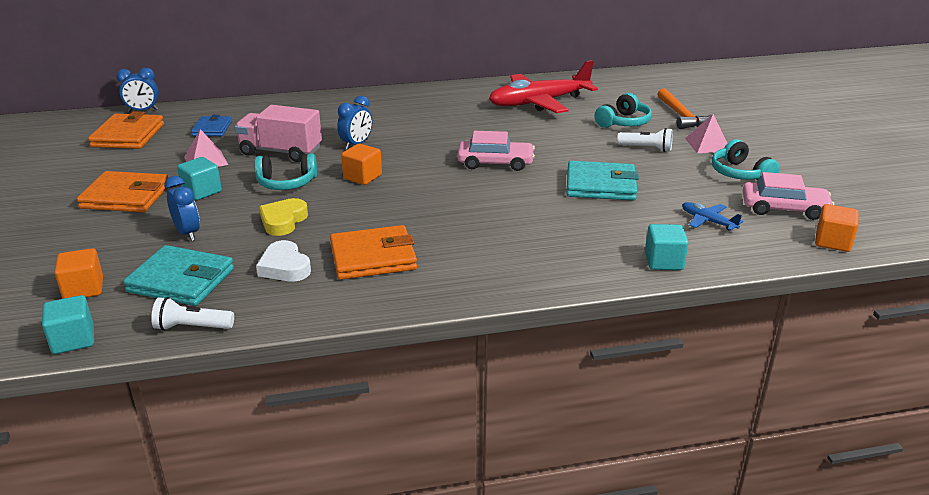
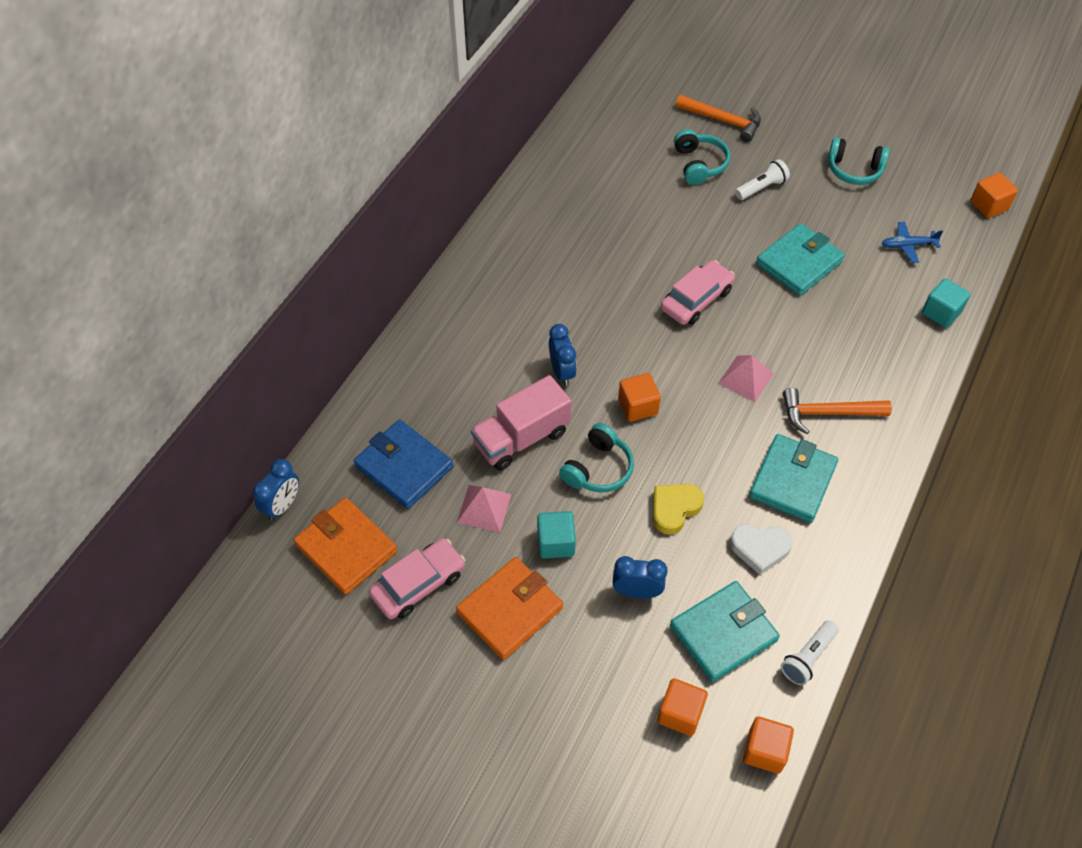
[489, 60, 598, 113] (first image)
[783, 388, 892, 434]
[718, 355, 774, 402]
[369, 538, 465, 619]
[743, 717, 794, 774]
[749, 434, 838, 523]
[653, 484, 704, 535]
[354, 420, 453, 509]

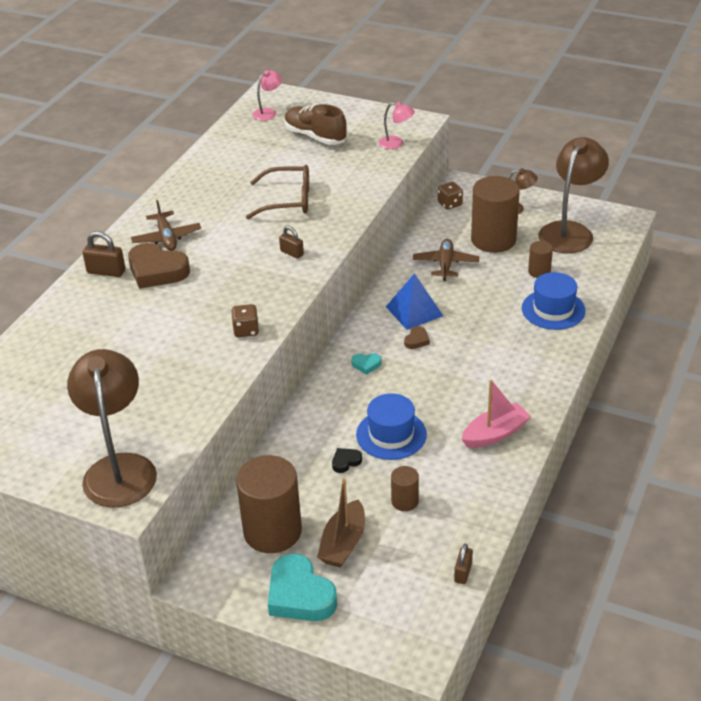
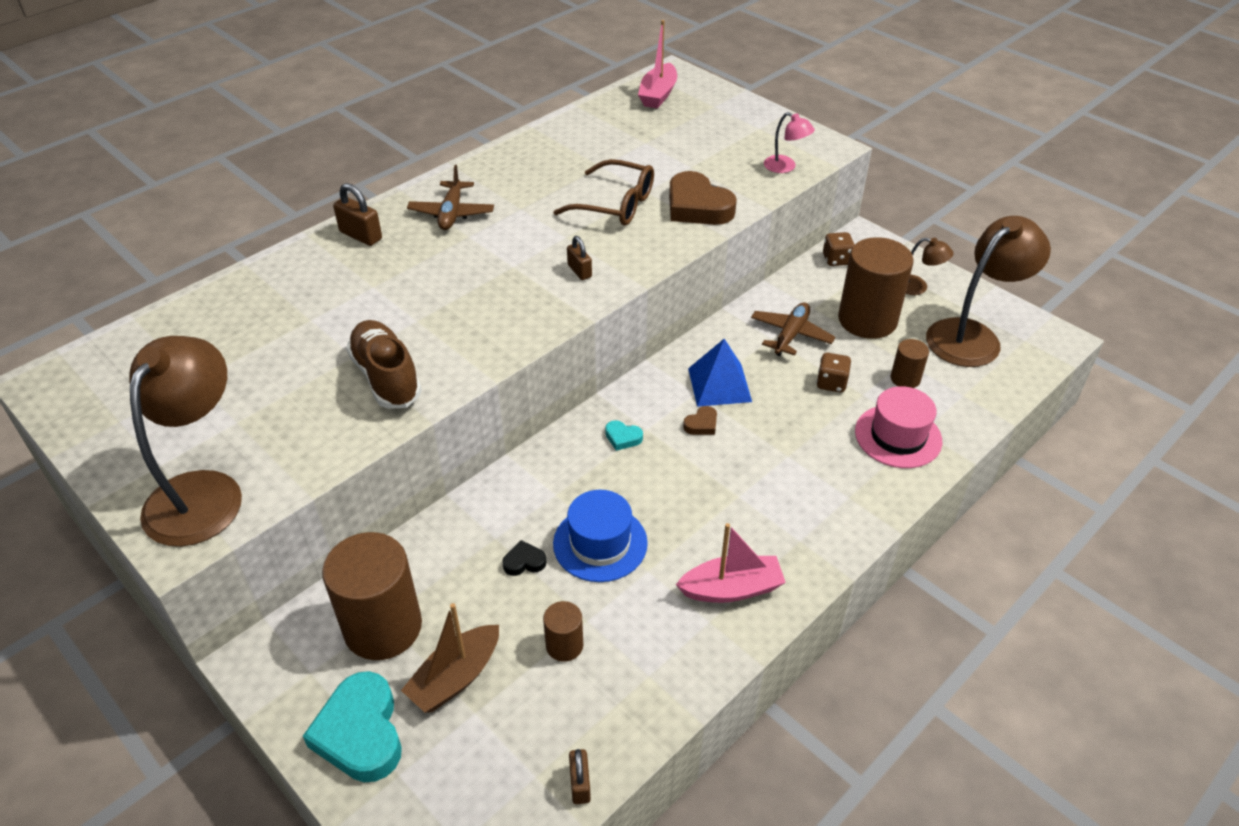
[669, 171, 737, 225]
[816, 353, 852, 393]
[346, 320, 422, 409]
[638, 20, 677, 109]
[855, 386, 942, 468]
[569, 749, 591, 804]

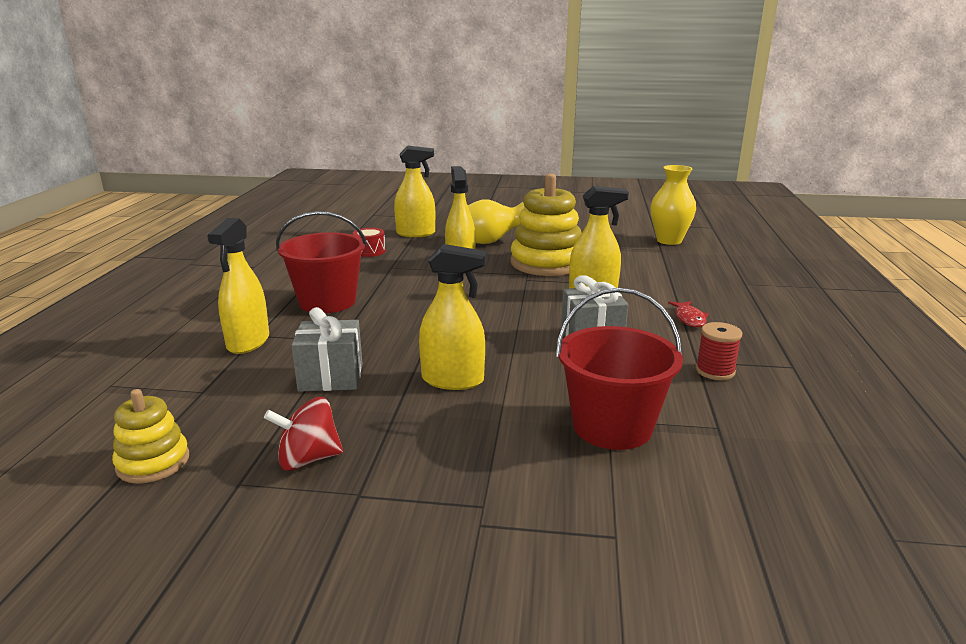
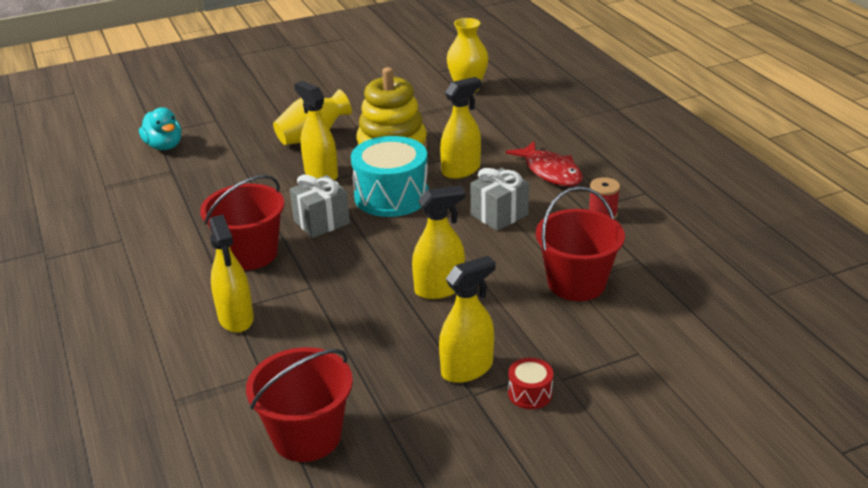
[264, 397, 343, 471] (first image)
[139, 107, 182, 150]
[351, 136, 428, 217]
[290, 175, 350, 238]
[508, 358, 553, 409]
[439, 256, 495, 383]
[246, 347, 353, 462]
[506, 141, 583, 186]

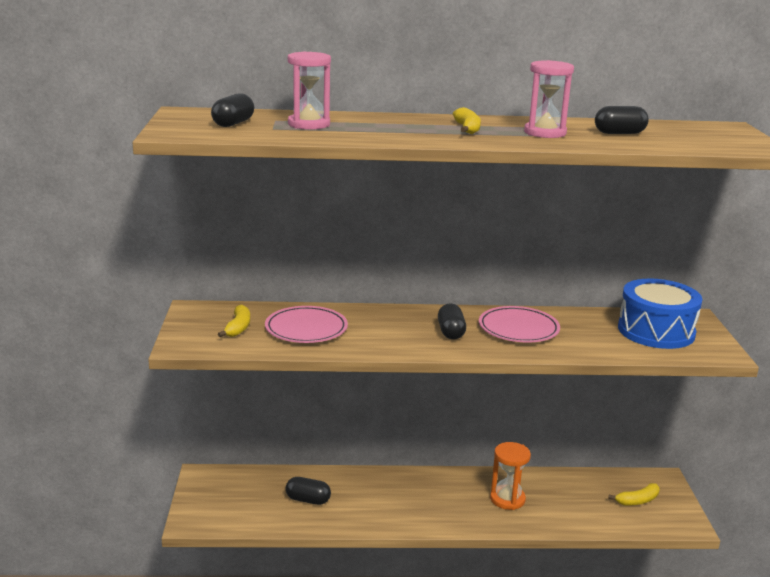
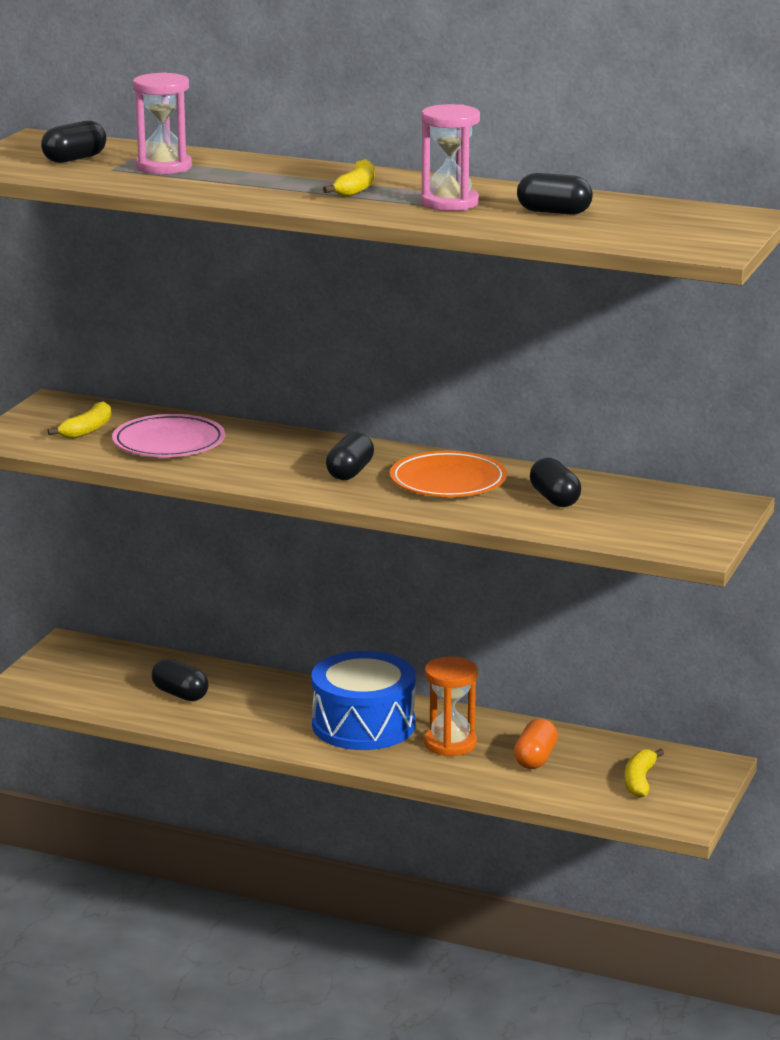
[514, 719, 558, 769]
[530, 458, 581, 507]
[311, 651, 416, 750]
[390, 451, 507, 497]
[625, 749, 664, 798]

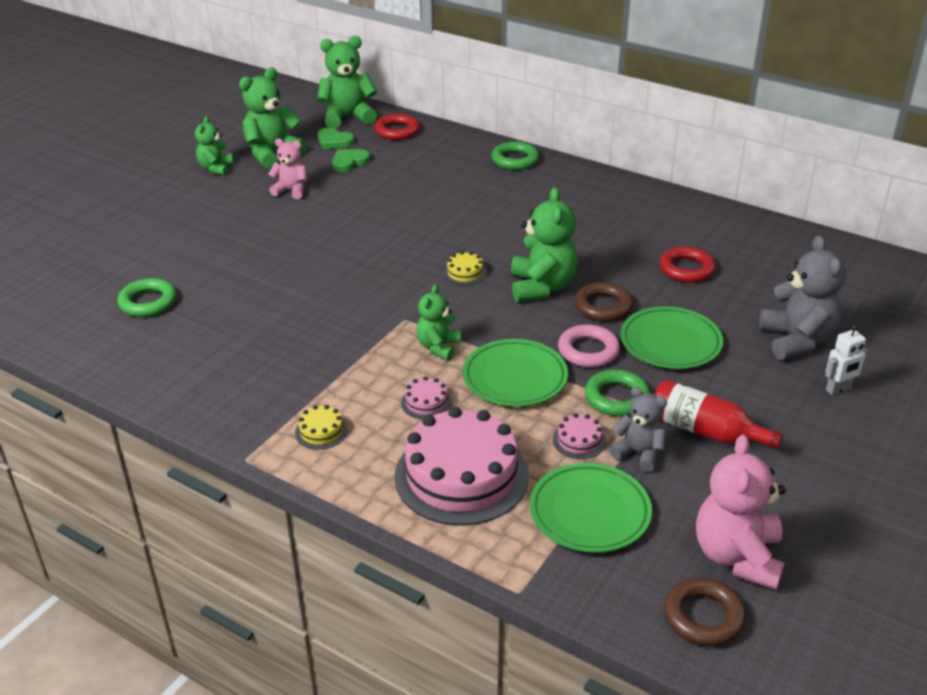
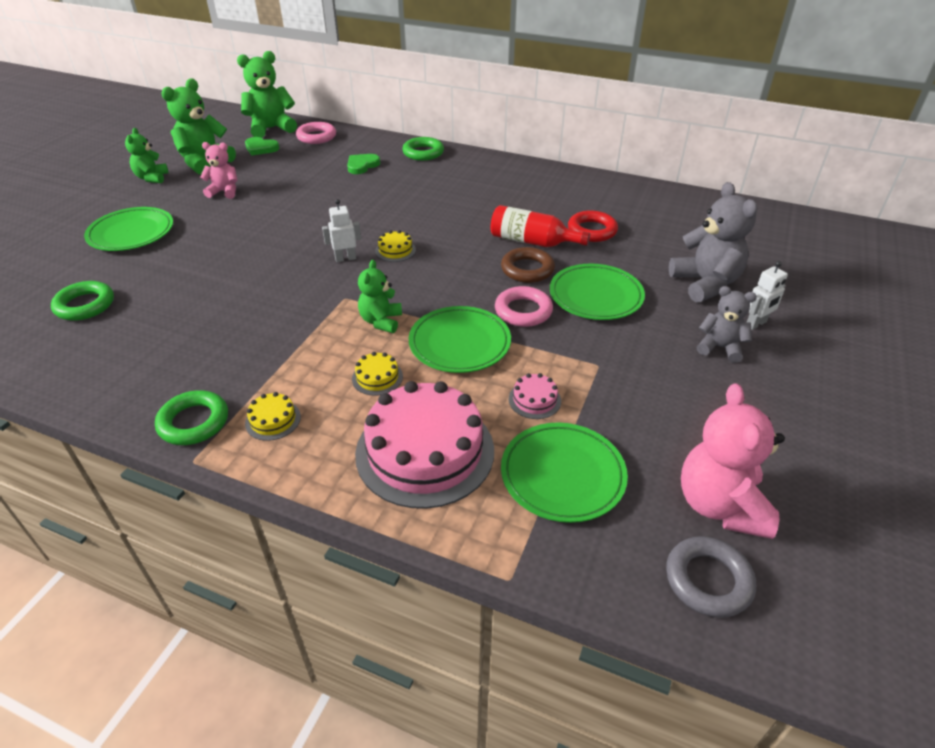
[511, 187, 578, 302] (first image)
[84, 207, 173, 251]
[322, 199, 361, 262]
[347, 154, 380, 174]
[155, 390, 228, 445]
[697, 286, 757, 363]
[491, 205, 590, 247]
[296, 122, 336, 144]
[352, 352, 403, 396]
[666, 536, 756, 618]

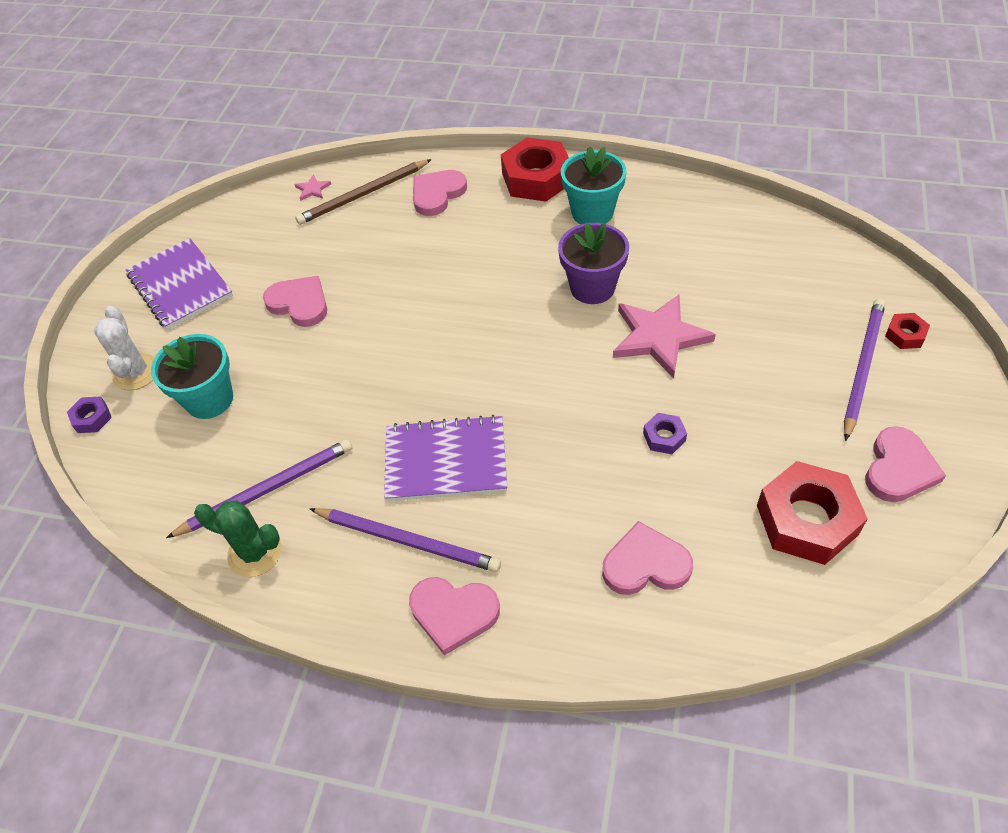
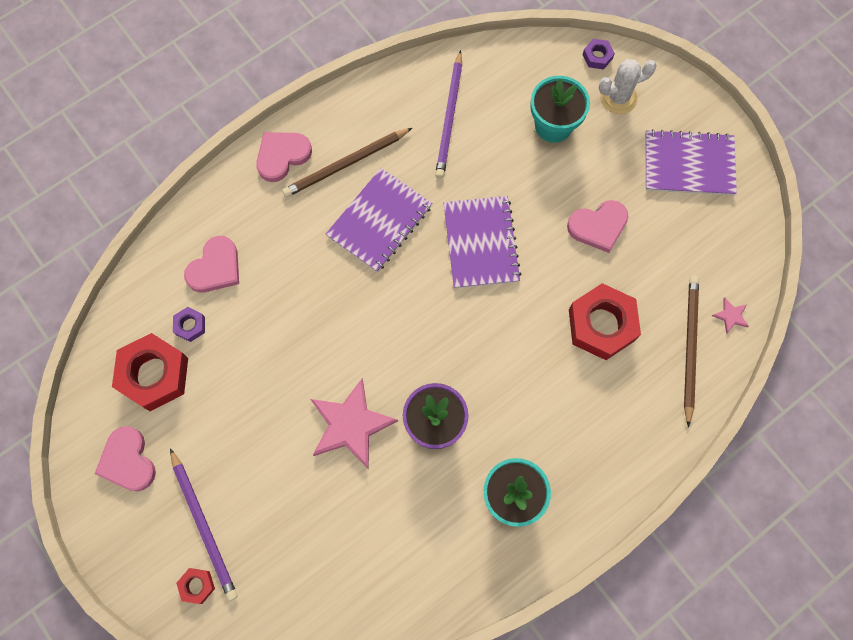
[194, 500, 282, 577] (first image)
[413, 170, 467, 216] (first image)
[443, 196, 521, 289]
[569, 283, 641, 360]
[173, 307, 205, 342]
[282, 128, 412, 197]
[599, 59, 657, 114]

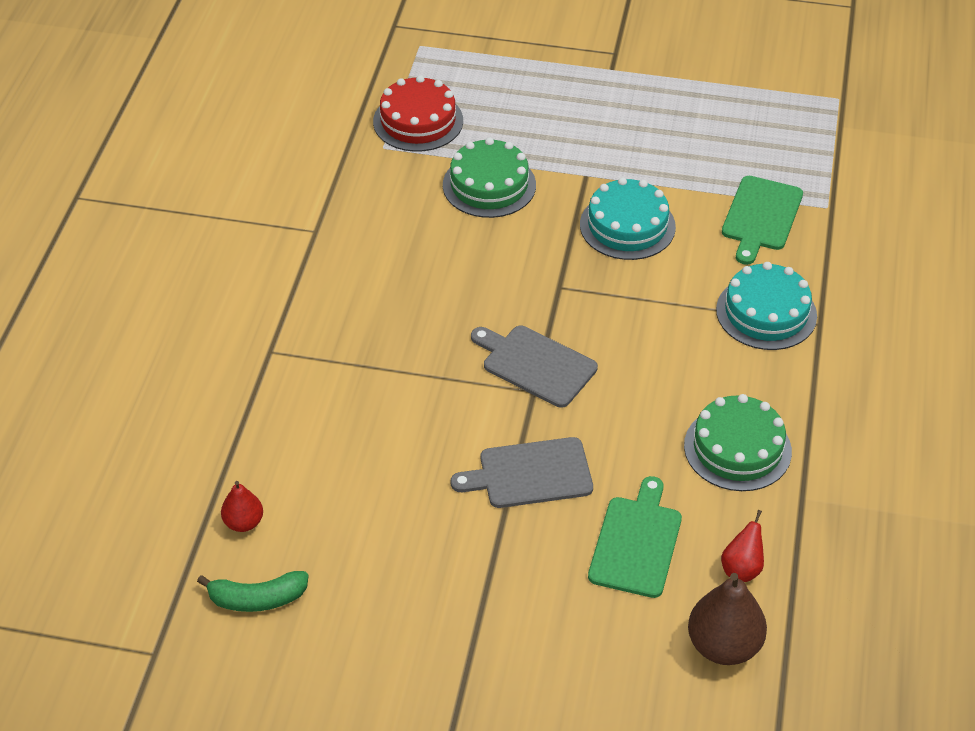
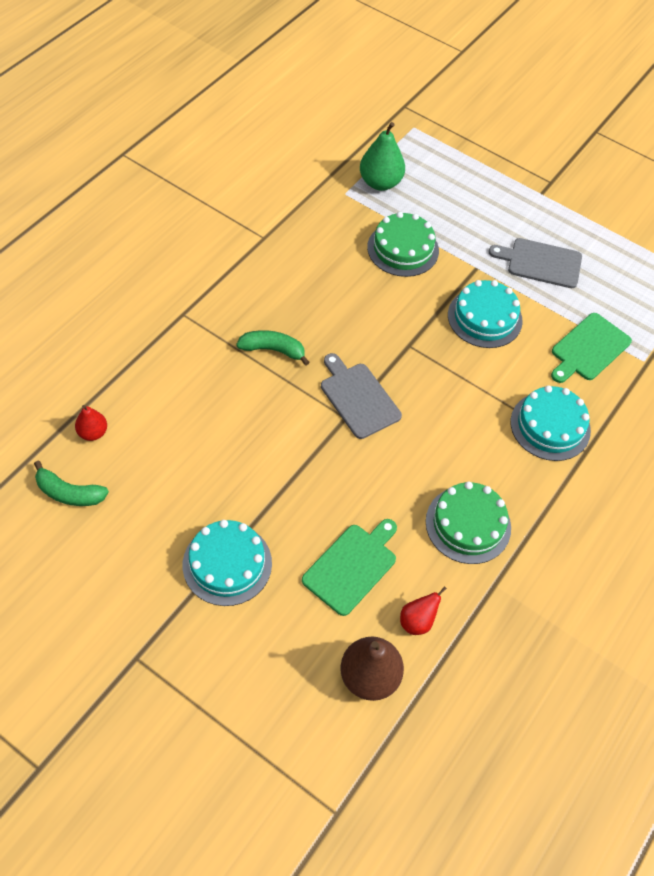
[183, 520, 272, 606]
[236, 330, 310, 366]
[489, 238, 582, 288]
[360, 122, 405, 191]

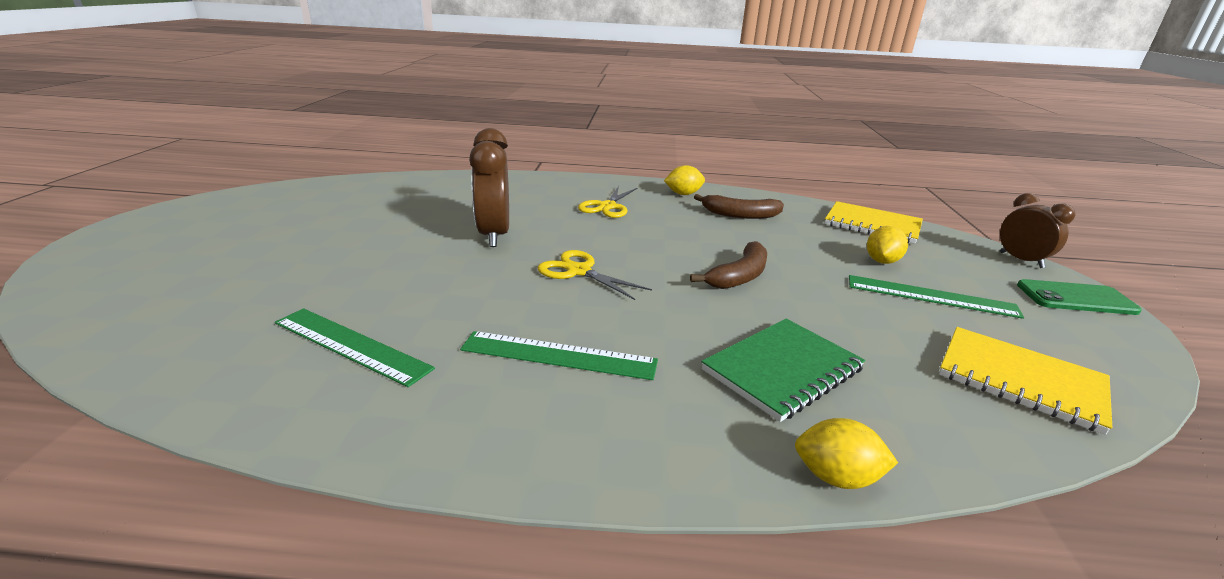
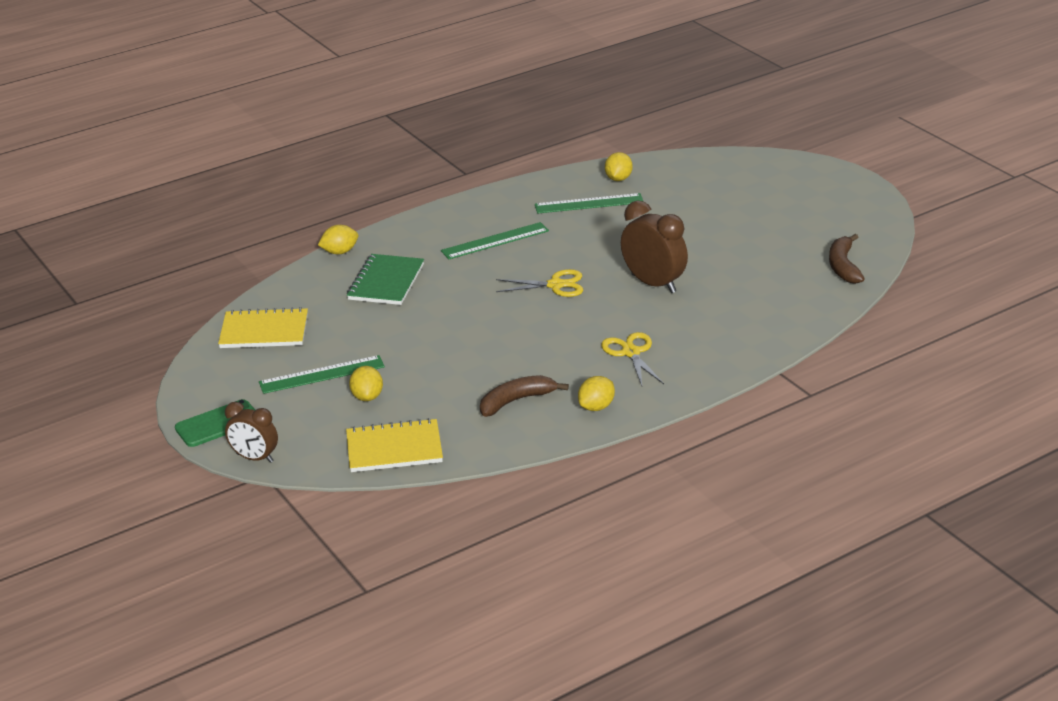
[605, 152, 633, 181]
[829, 234, 865, 284]

